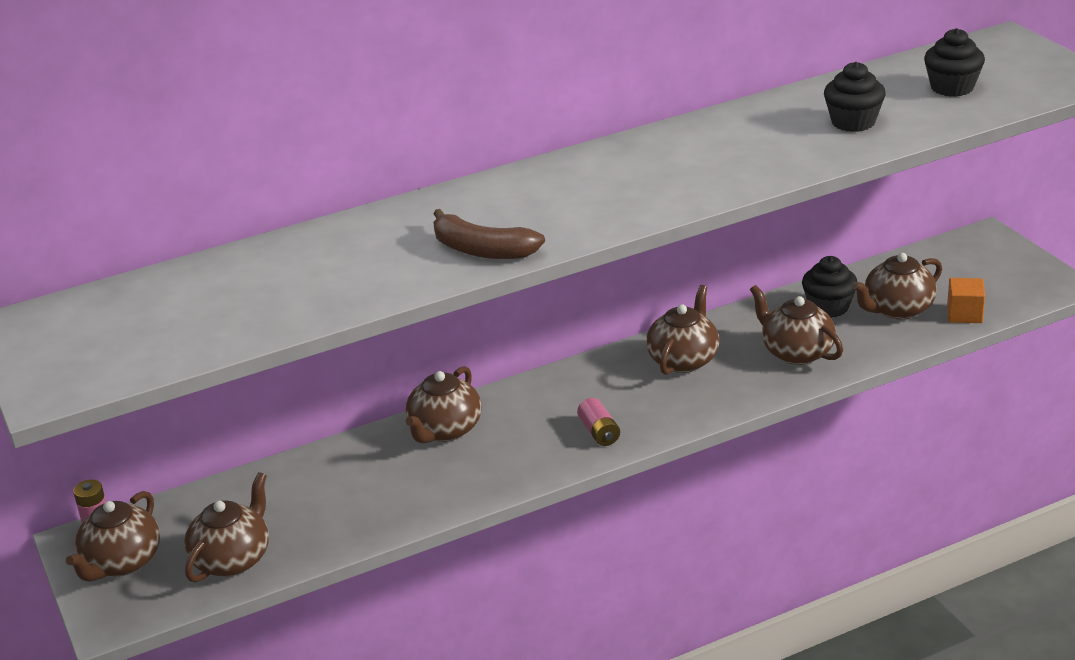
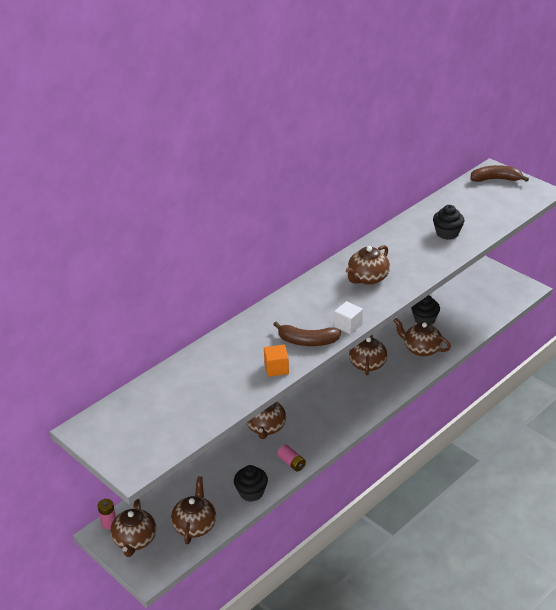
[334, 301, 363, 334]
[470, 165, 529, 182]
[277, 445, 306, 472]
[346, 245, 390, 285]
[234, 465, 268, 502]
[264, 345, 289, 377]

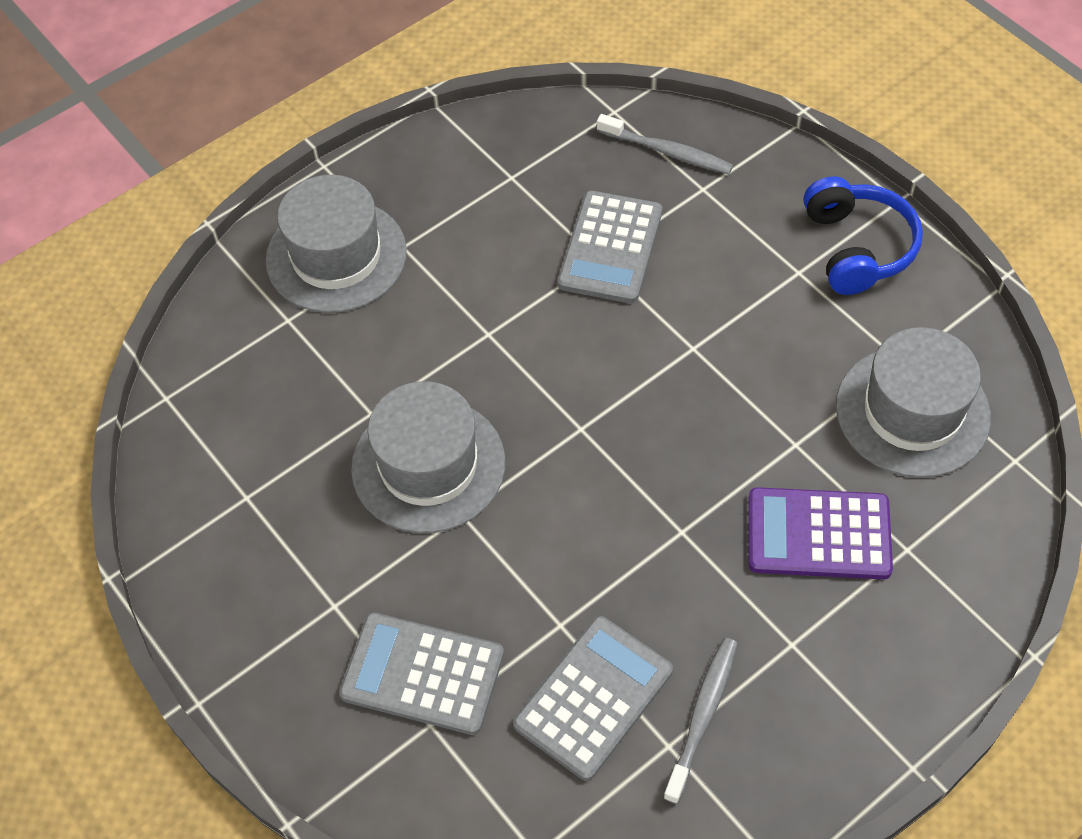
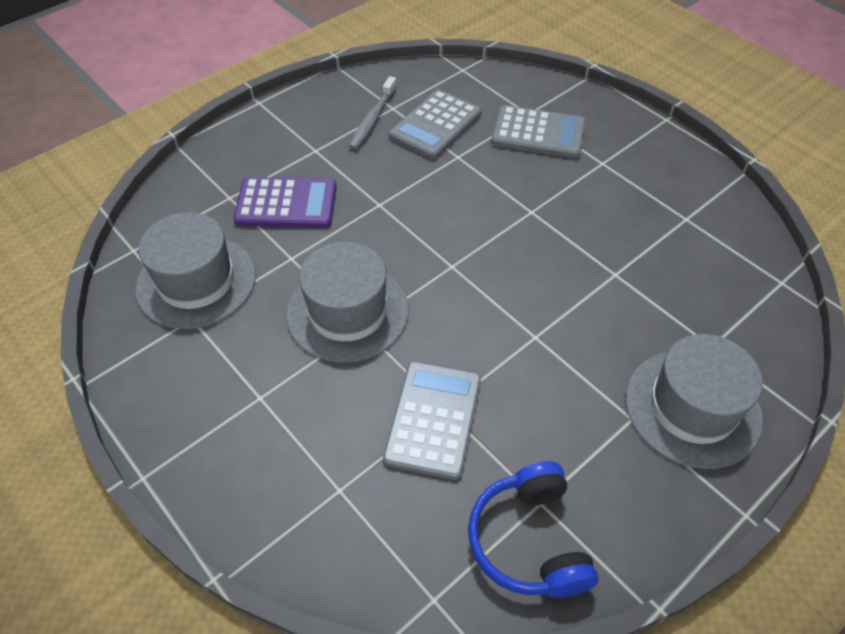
[597, 114, 733, 174] (first image)
[286, 242, 409, 363]
[468, 461, 598, 598]

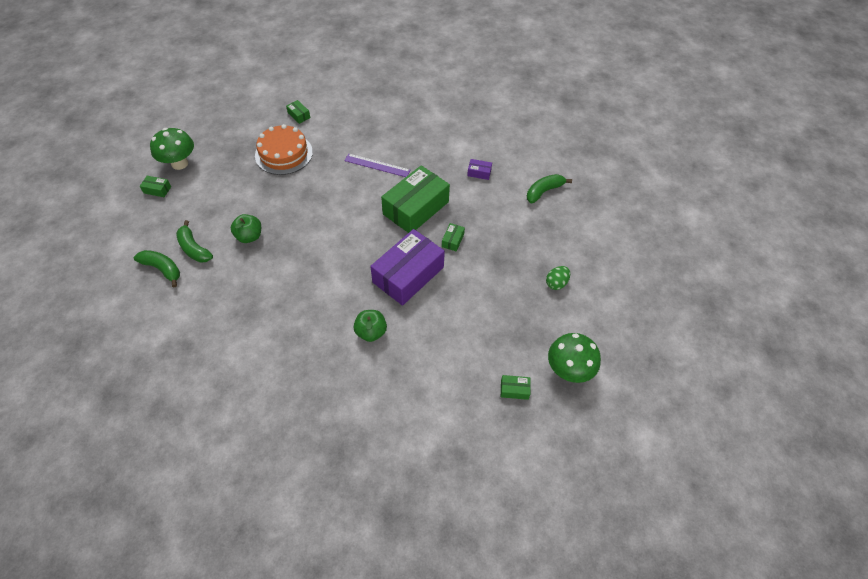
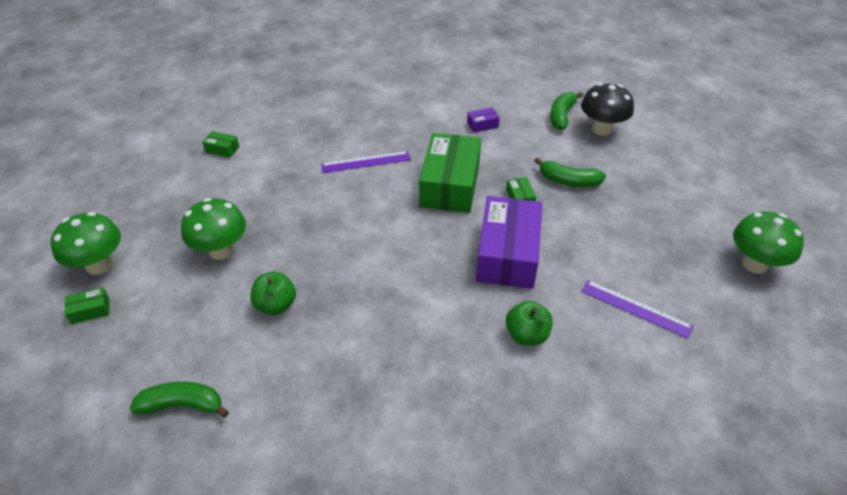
[255, 124, 313, 175] (first image)
[501, 375, 531, 400] (first image)
[546, 266, 570, 290] (first image)
[181, 198, 246, 260]
[581, 83, 634, 136]
[581, 280, 694, 339]
[535, 158, 606, 187]

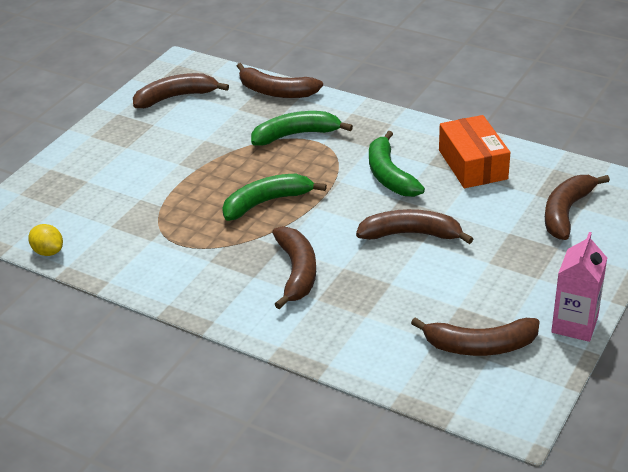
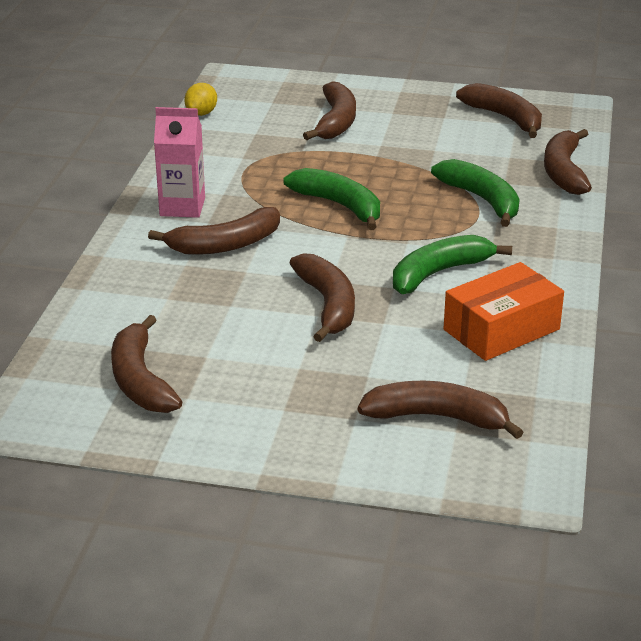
[303, 81, 356, 140]
[154, 107, 205, 218]

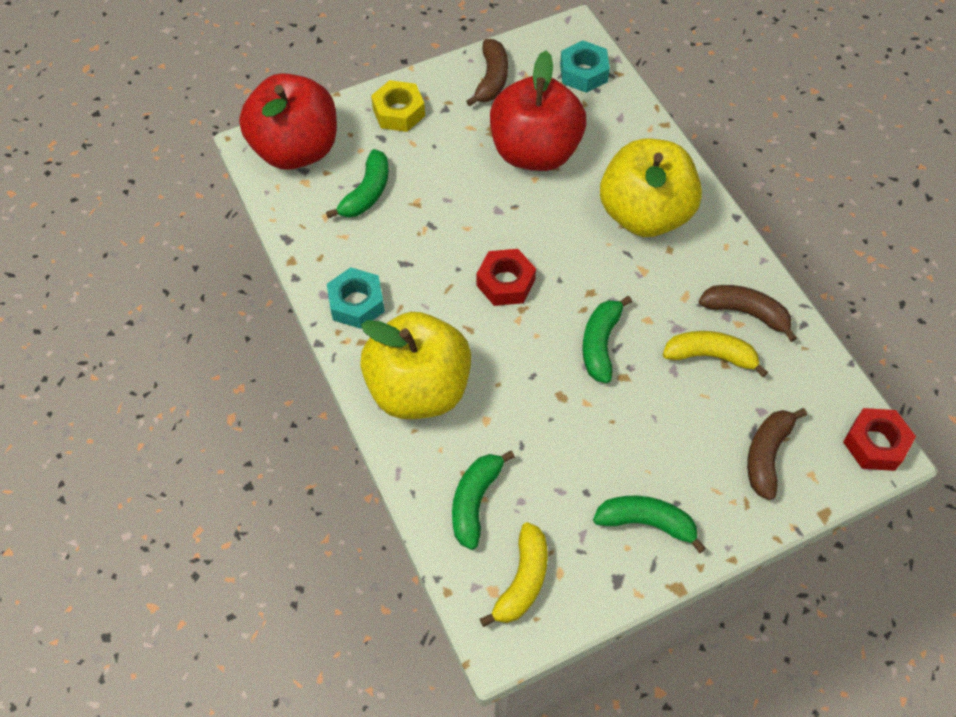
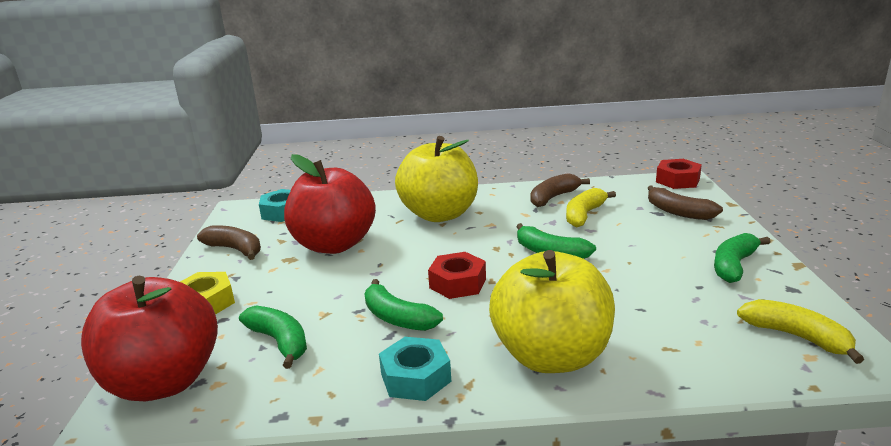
[365, 279, 443, 331]

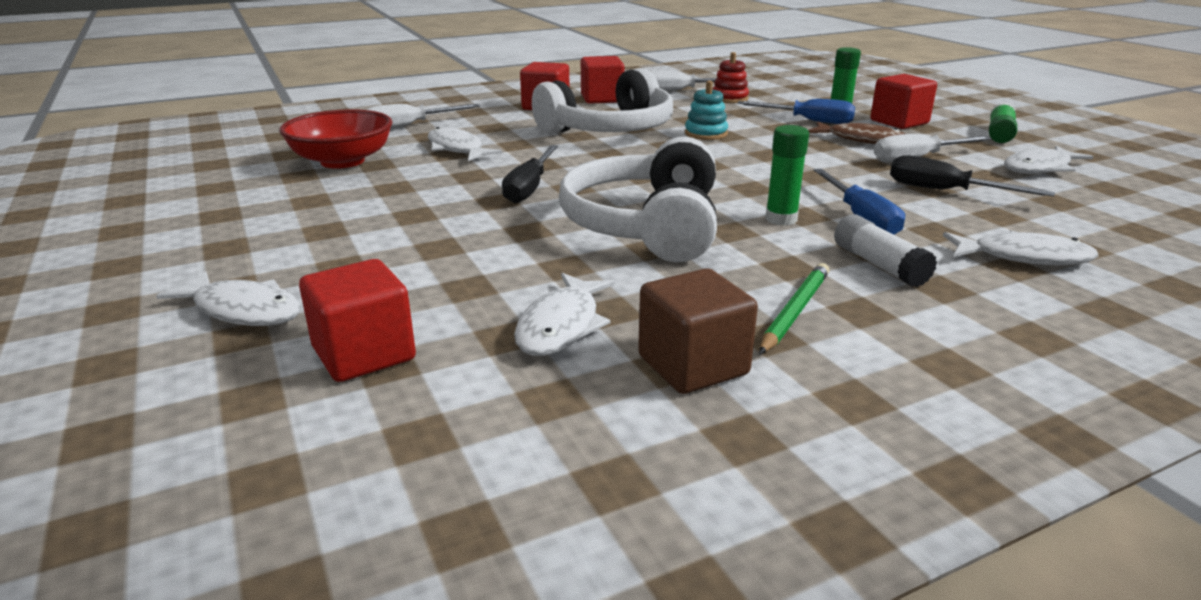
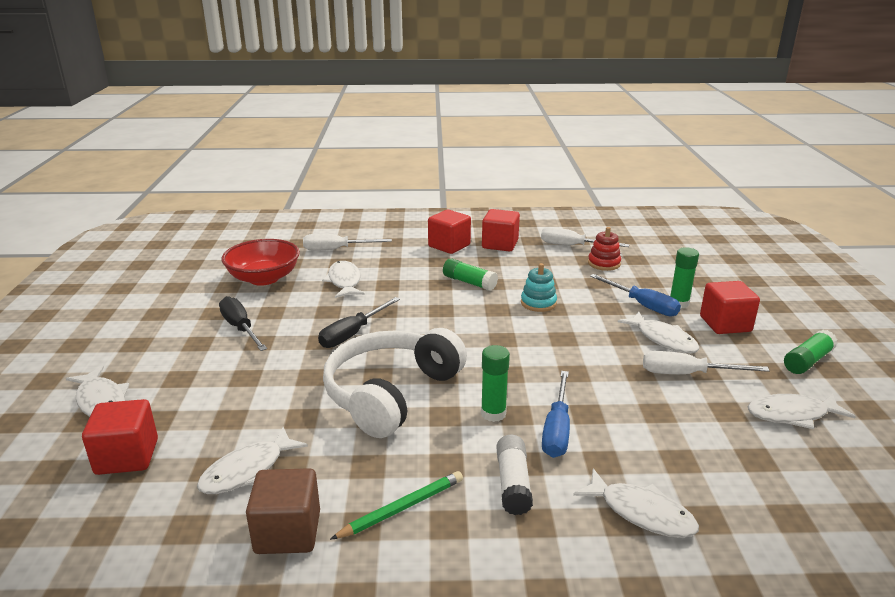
[219, 296, 267, 351]
[443, 258, 498, 291]
[618, 312, 700, 354]

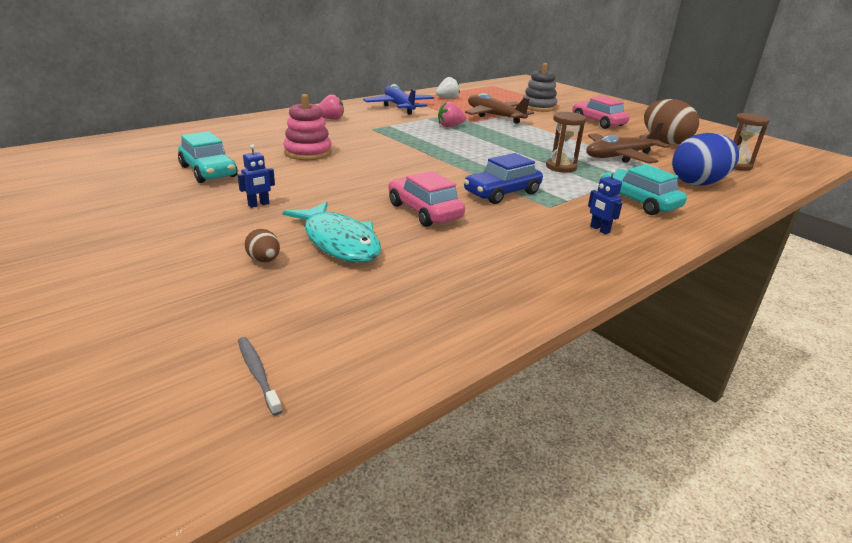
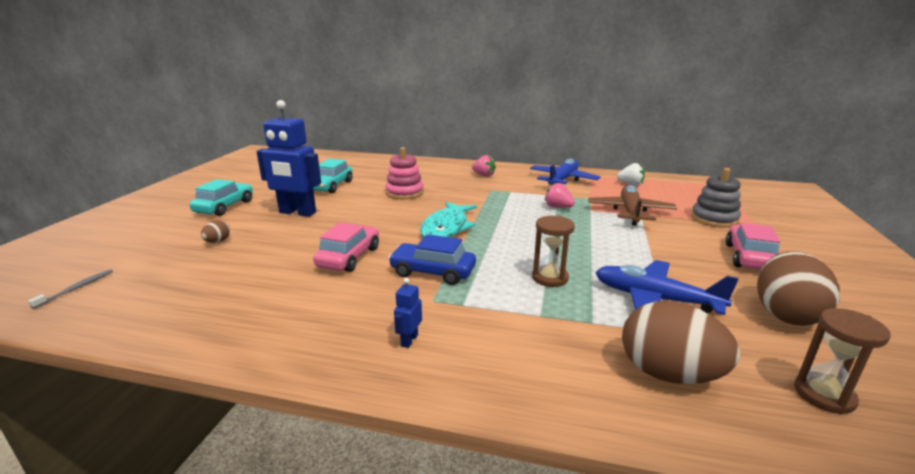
[420, 202, 477, 237]
[189, 179, 253, 216]
[595, 260, 738, 315]
[622, 301, 740, 384]
[256, 100, 321, 217]

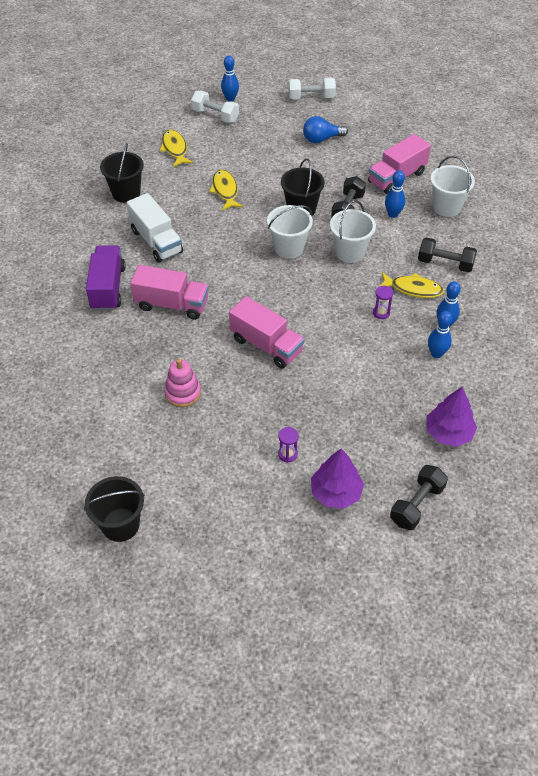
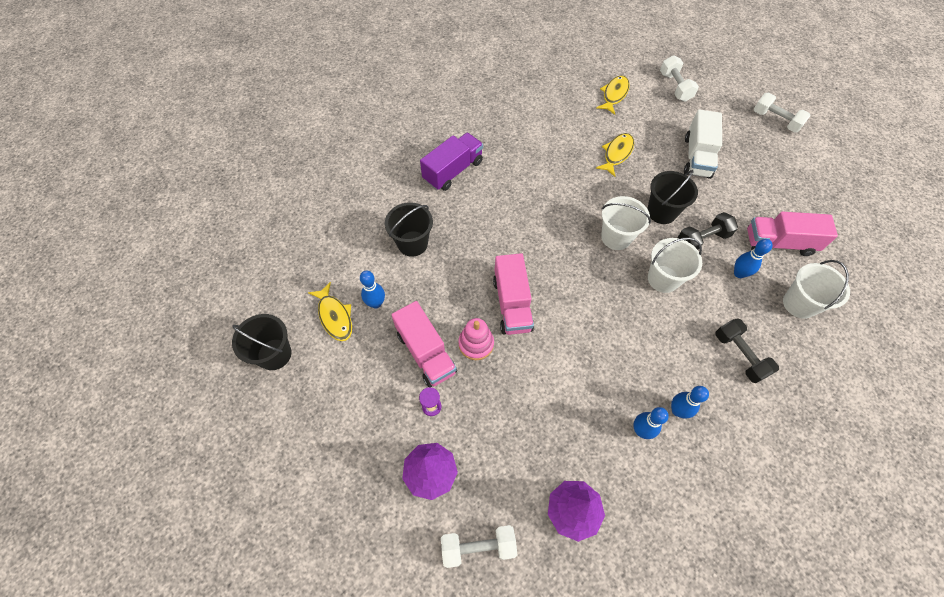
[303, 116, 348, 143] (first image)
[373, 285, 393, 319] (first image)
[385, 202, 433, 257]
[684, 109, 722, 179]
[392, 301, 457, 387]
[458, 318, 494, 360]
[360, 271, 385, 308]
[308, 282, 352, 341]
[441, 525, 517, 568]

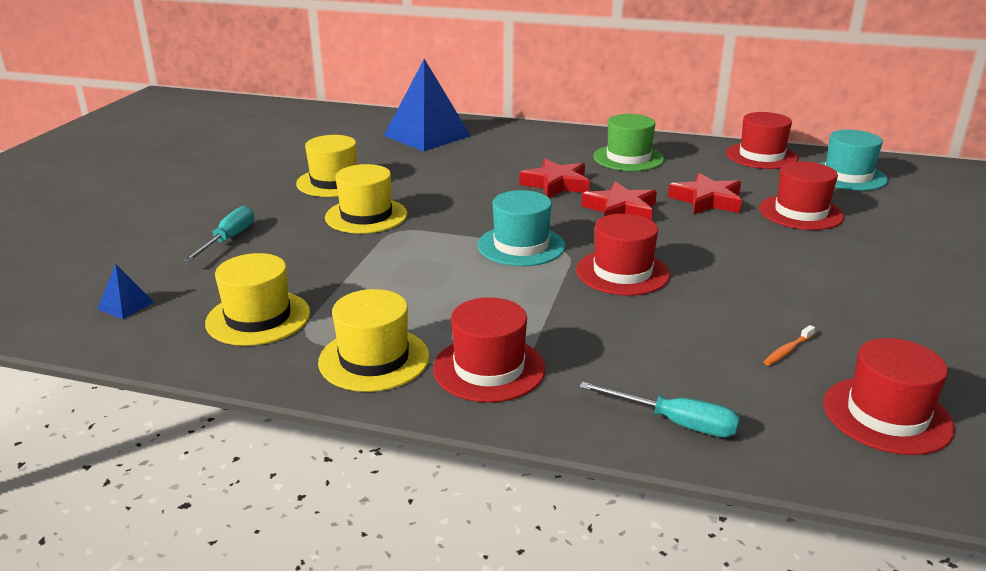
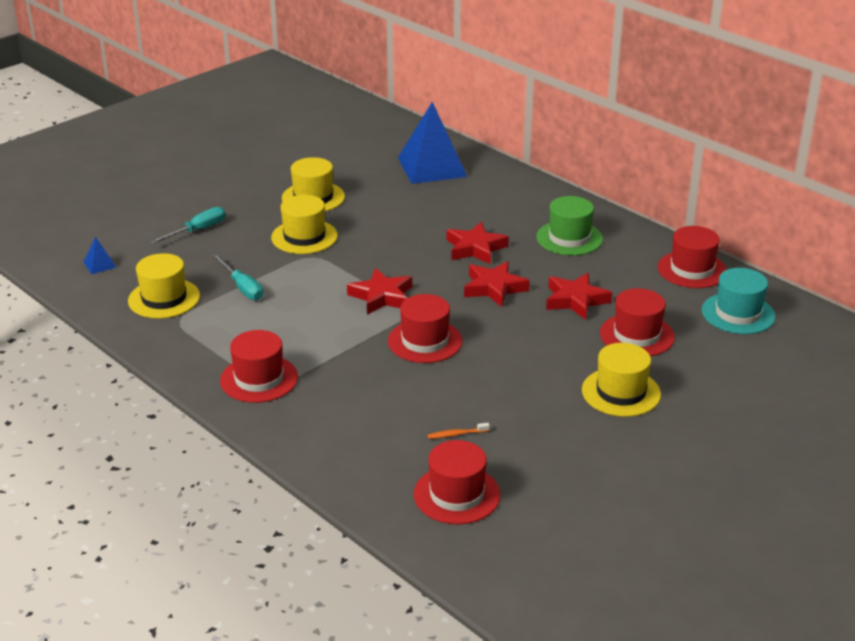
[582, 343, 661, 417]
[213, 254, 263, 300]
[347, 268, 412, 315]

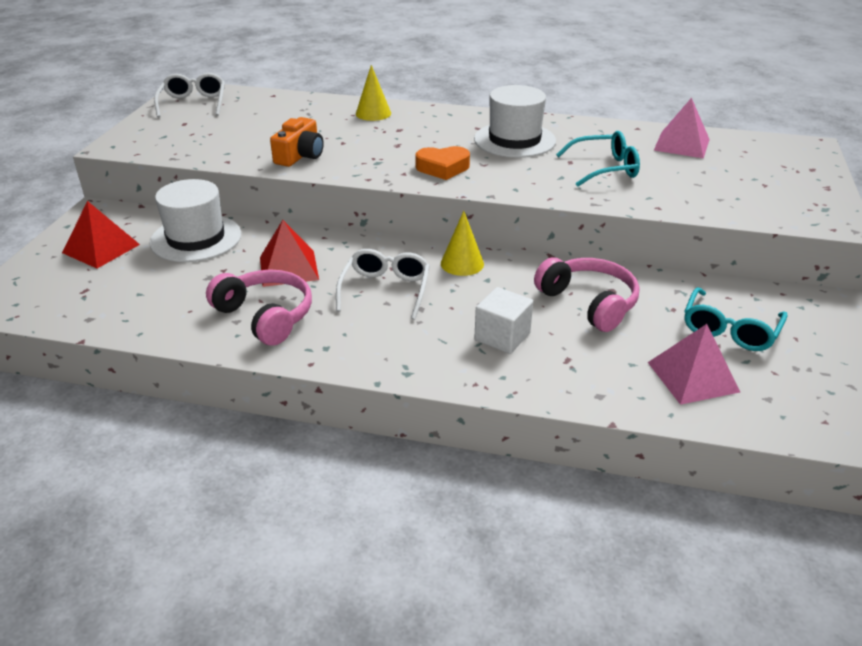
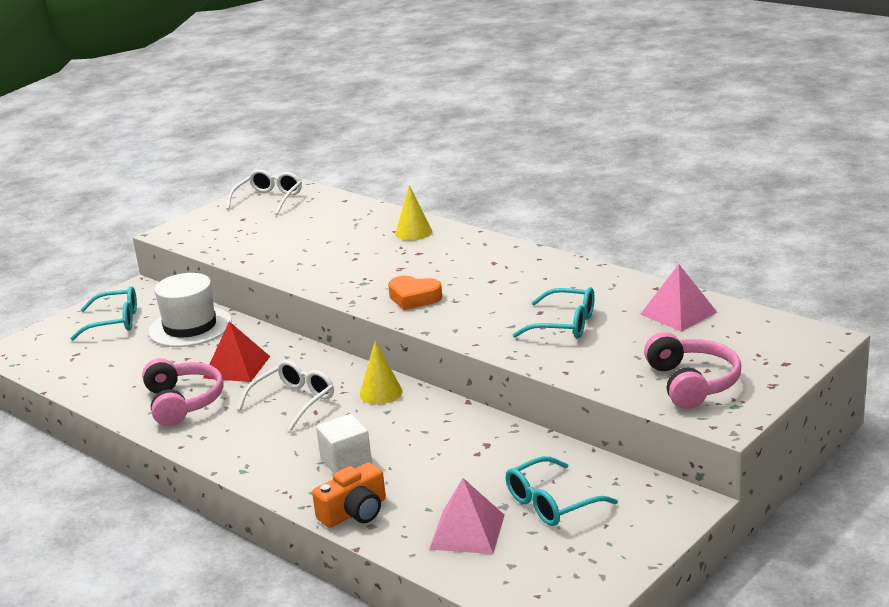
[474, 85, 556, 158] (first image)
[312, 462, 386, 528]
[644, 332, 741, 409]
[70, 286, 137, 340]

